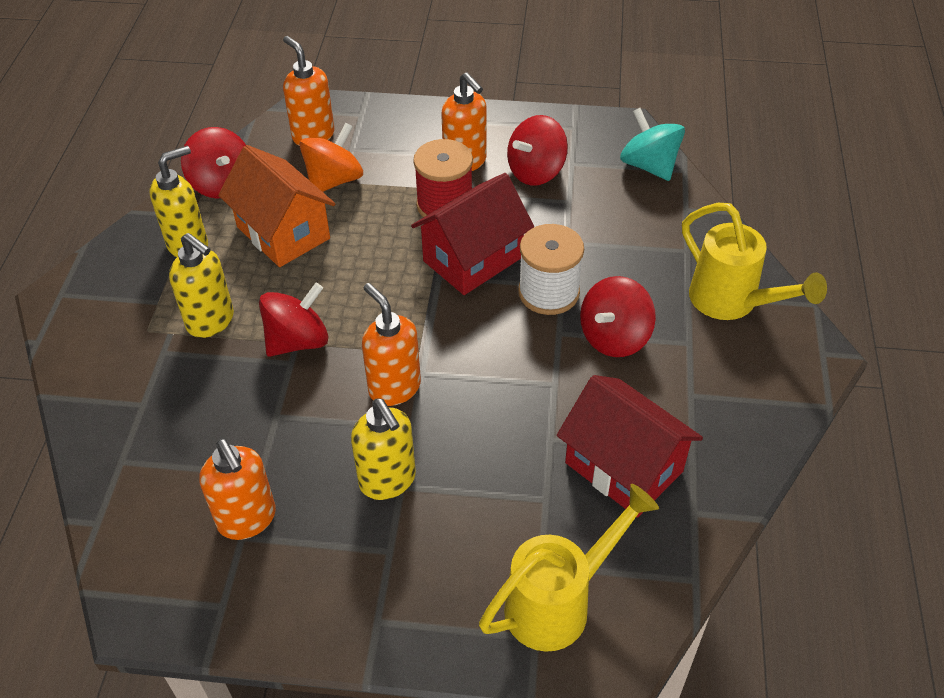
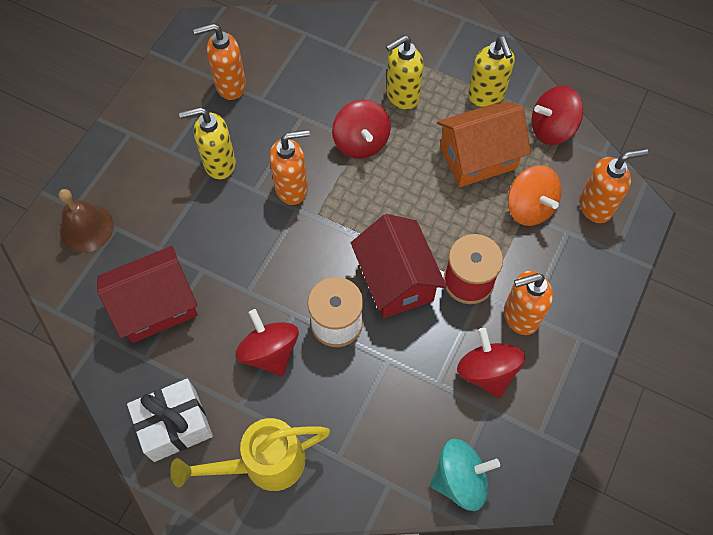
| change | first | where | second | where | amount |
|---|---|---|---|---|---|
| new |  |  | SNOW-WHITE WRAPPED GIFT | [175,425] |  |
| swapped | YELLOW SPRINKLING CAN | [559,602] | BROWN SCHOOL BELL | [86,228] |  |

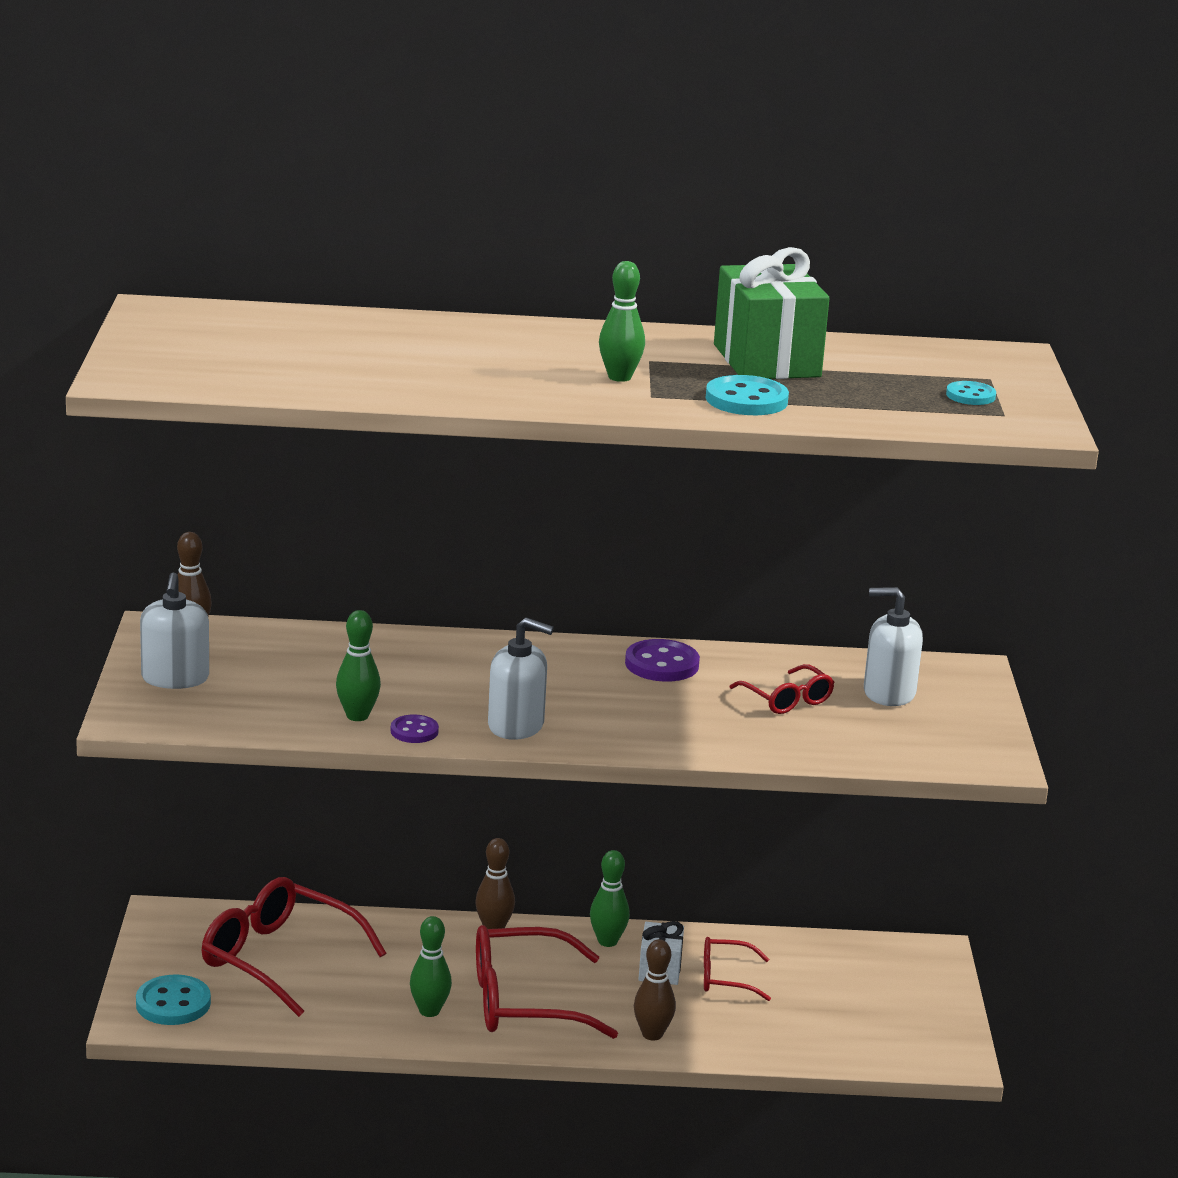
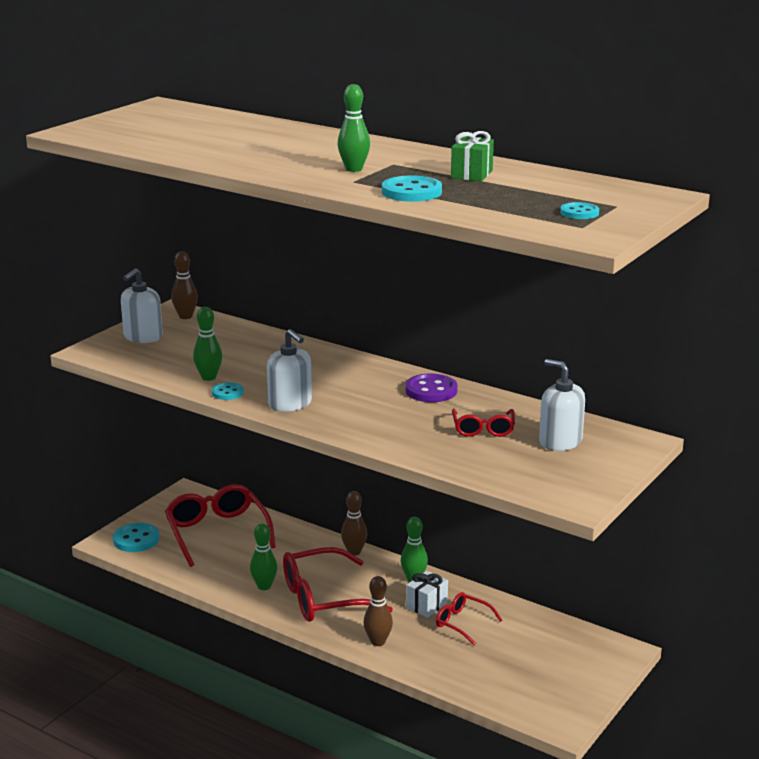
| change | first | where | second | where | amount |
|---|---|---|---|---|---|
| repainted | ROYAL PURPLE SEWING BUTTON | [414,731] | TURQUOISE SEWING BUTTON | [227,393] |  |
| rotated | SCARLET SPECTACLES | [523,1002] |  | [323,598] | 45 degrees counterclockwise |
| scaled | GREEN WRAPPED GIFT | [766,361] |  | [471,174] | x0.53 |

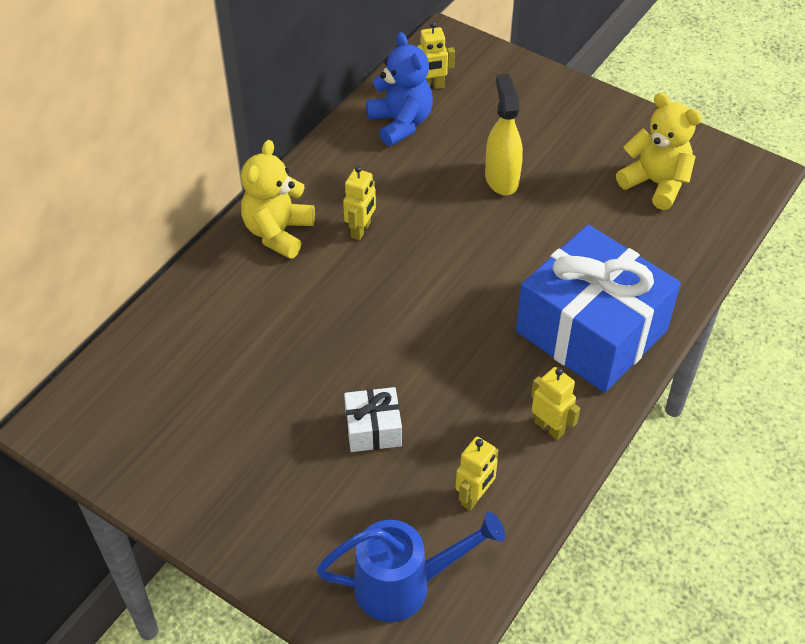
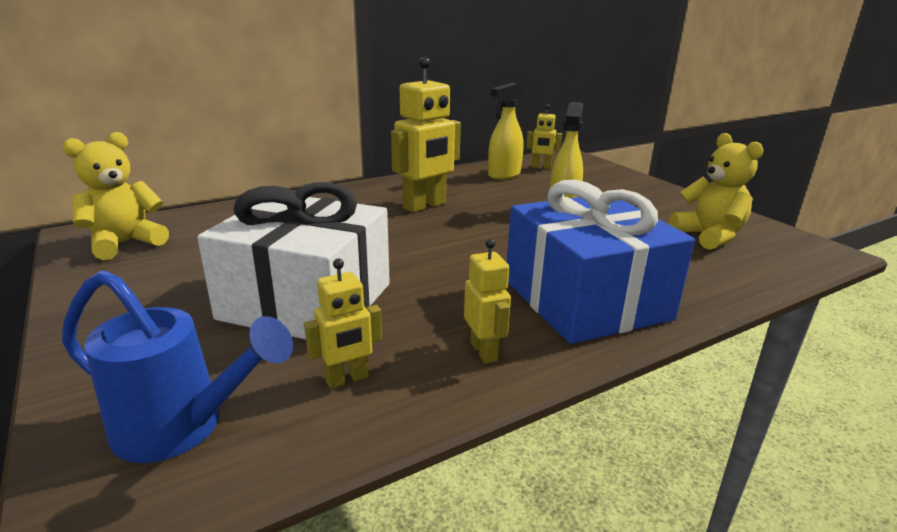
| change | first | where | second | where | amount |
|---|---|---|---|---|---|
| shifted | YELLOW TEDDY | [278,232] |  | [125,243] |  |
| swapped | COBALT TEDDY | [400,123] | YELLOW SPRAYER | [504,175] |  |
| scaled | YELLOW ROBOT FIGURE | [361,230] |  | [425,206] | x1.86 |
| scaled | SNOW-WHITE WRAPPED GIFT | [373,429] |  | [307,301] | x2.32 |

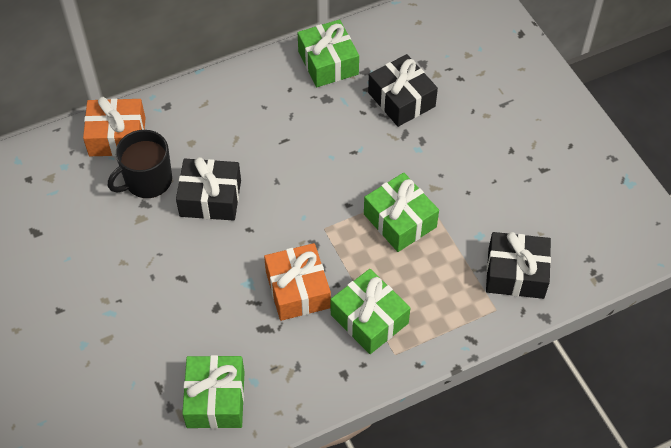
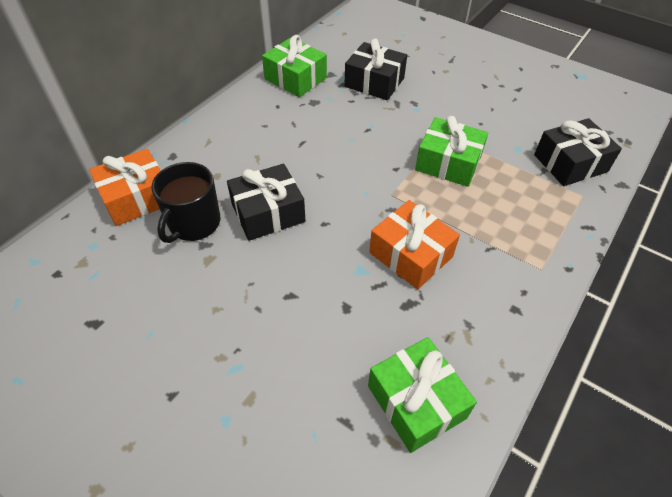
| change | first | where | second | where | amount |
|---|---|---|---|---|---|
| gone | GREEN WRAPPED GIFT | [369,319] |  |  |  |

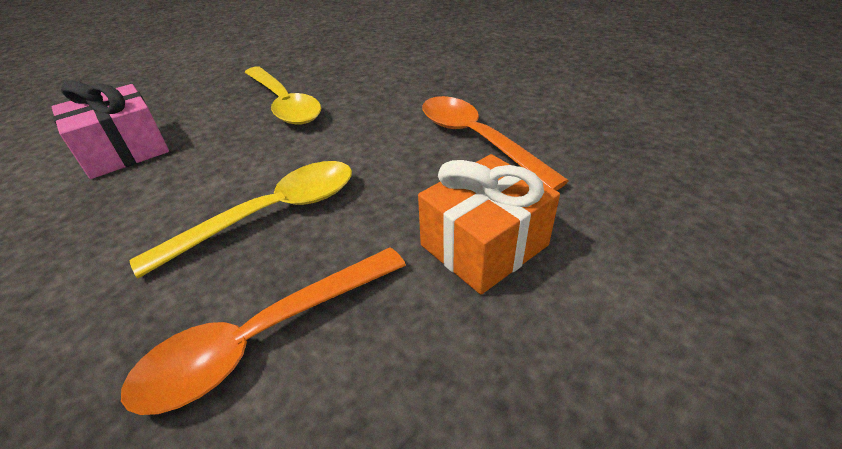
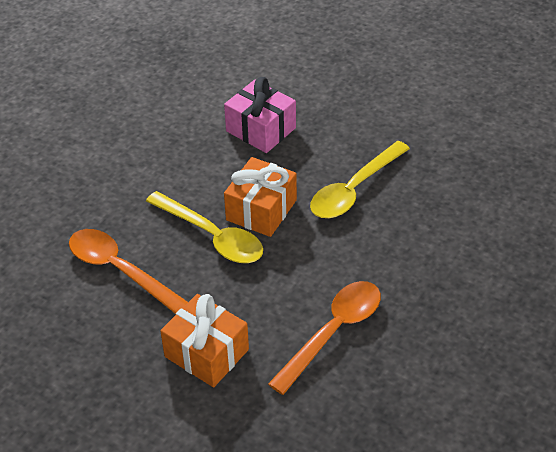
| change | first | where | second | where | amount |
|---|---|---|---|---|---|
| new |  |  | BRIGHT ORANGE WRAPPED GIFT | [261,210] |  |

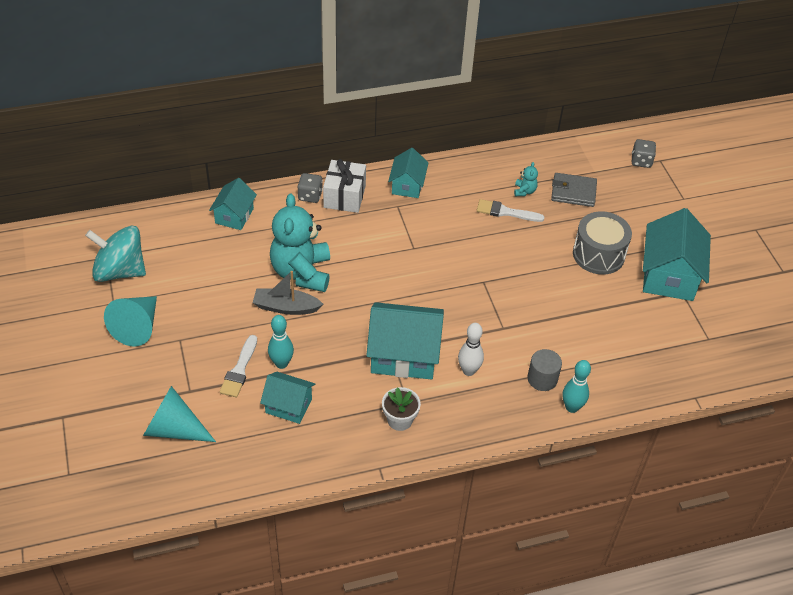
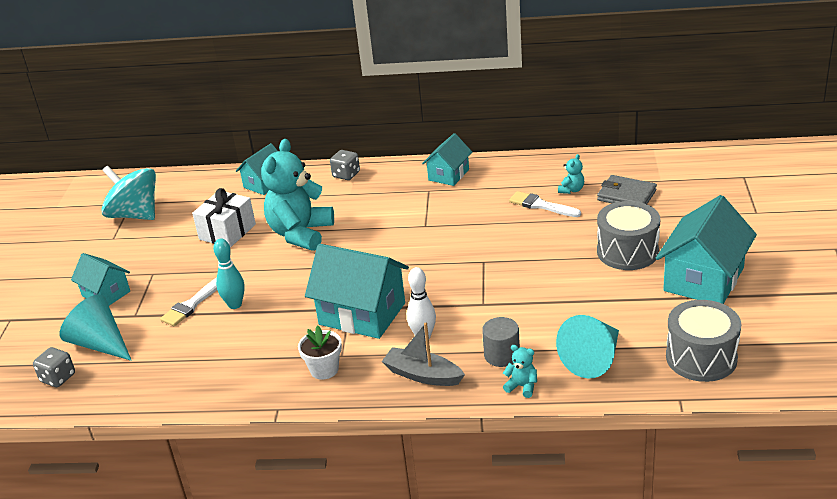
| change | first | where | second | where | amount |
|---|---|---|---|---|---|
| new |  |  | GREY TOY DRUM | [701,358] |  |
| shifted | TURQUOISE SOLID CONE | [137,327] |  | [593,359] |  |
| shifted | GREY BOAT | [286,307] |  | [422,375] |  |
| shifted | TURQUOISE TOY HOUSE | [288,406] |  | [106,294] |  |
| shifted | SNOW-WHITE WRAPPED GIFT | [344,196] |  | [227,232] |  |
| shifted | GREY DIE | [641,161] |  | [58,378] |  |
| swapped | TURQUOISE BOWLING PIN | [572,407] | TURQUOISE TEDDY | [522,386] |  |

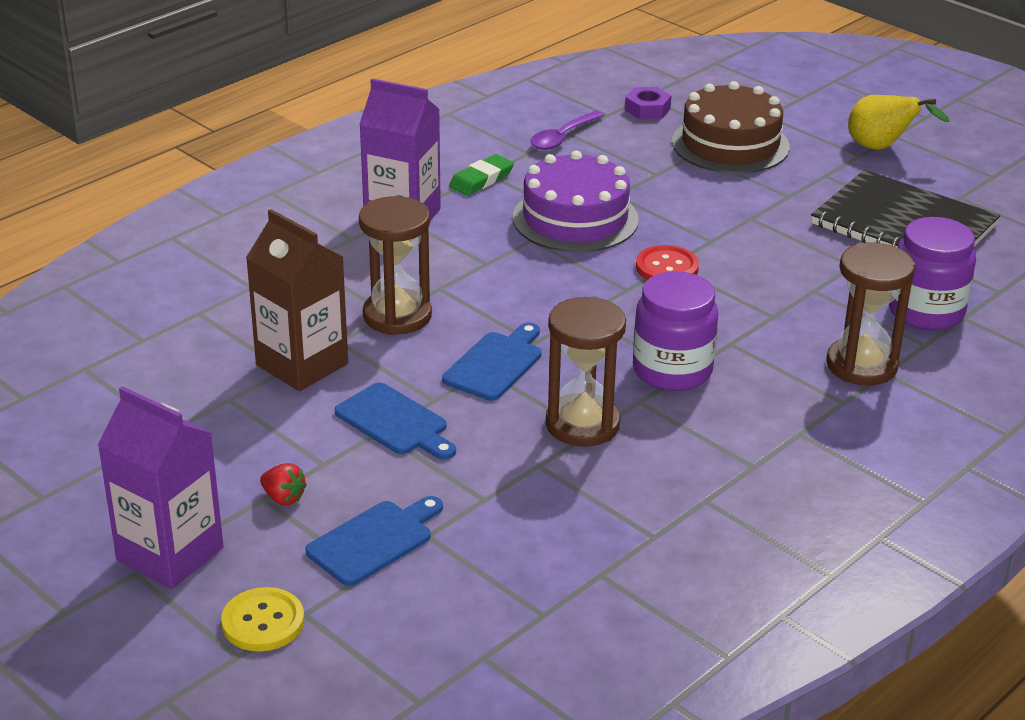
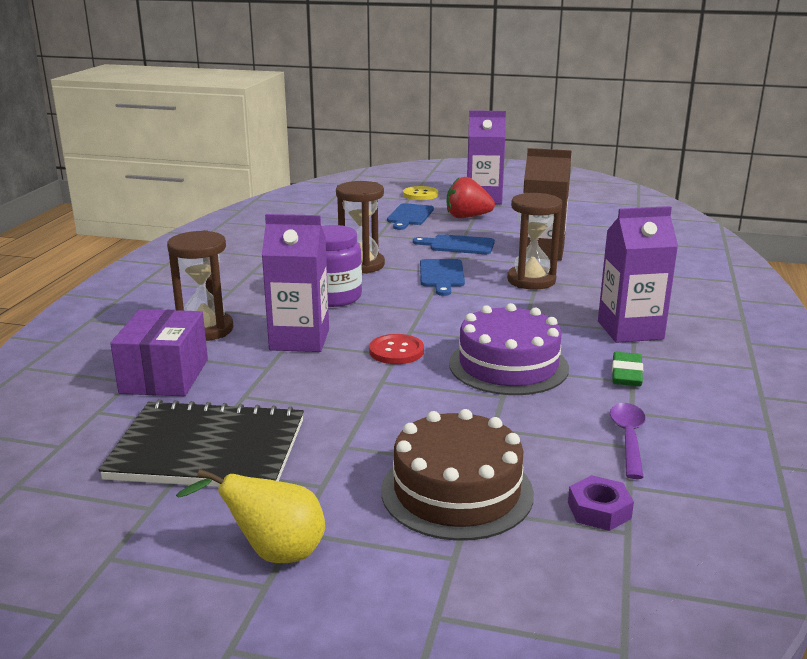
| change | first | where | second | where | amount |
|---|---|---|---|---|---|
| new |  |  | ROYAL PURPLE MILK CARTON | [299,340] |  |
| swapped | ROYAL PURPLE JAR | [926,312] | ROYAL PURPLE PARCEL | [164,376] |  |
| scaled | SCARLET BERRY | [283,498] |  | [467,217] | x1.94 |

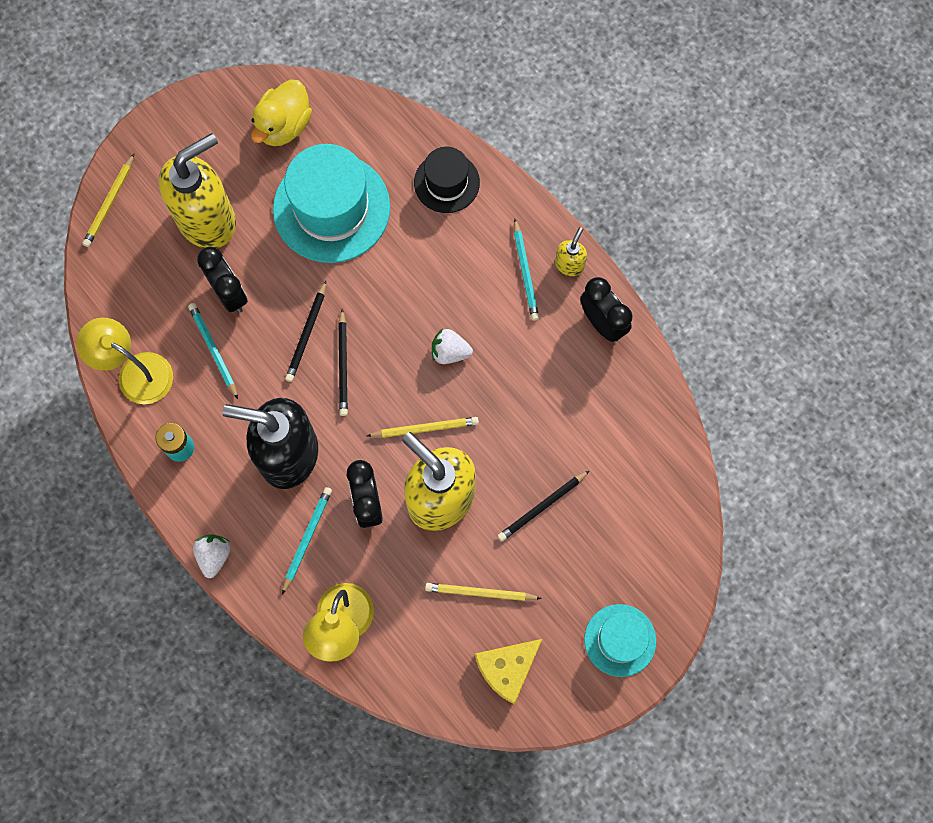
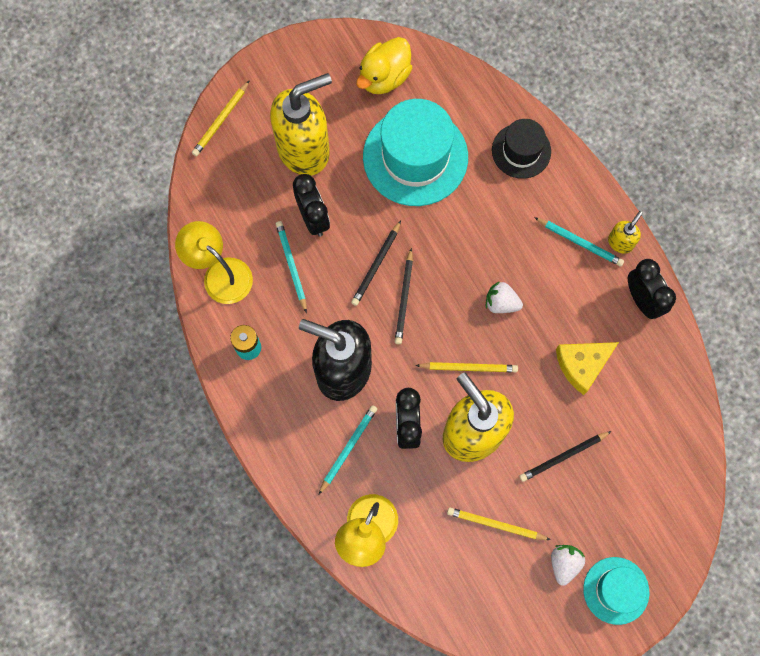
| change | first | where | second | where | amount |
|---|---|---|---|---|---|
| shifted | SNOW-WHITE BERRY | [214,556] |  | [564,563] |  |
| shifted | YELLOW PIECE OF CHEESE | [507,668] |  | [582,365] |  |
| rotated | TURQUOISE PENCIL | [525,272] |  | [579,242] | 60 degrees counterclockwise |

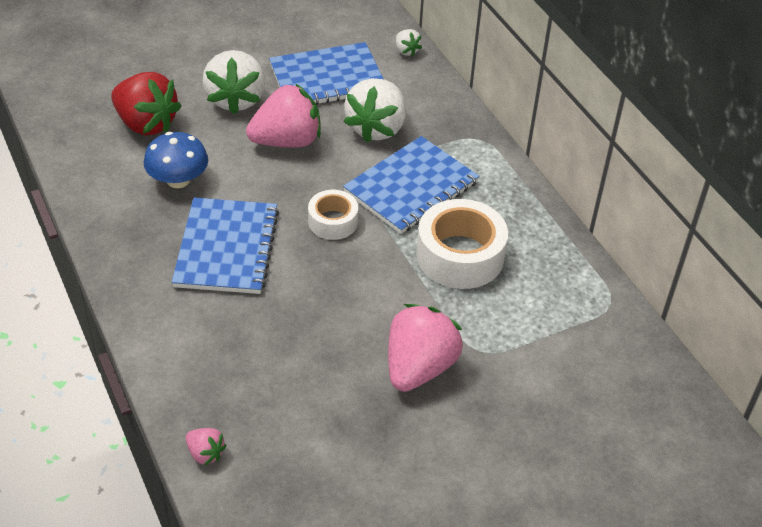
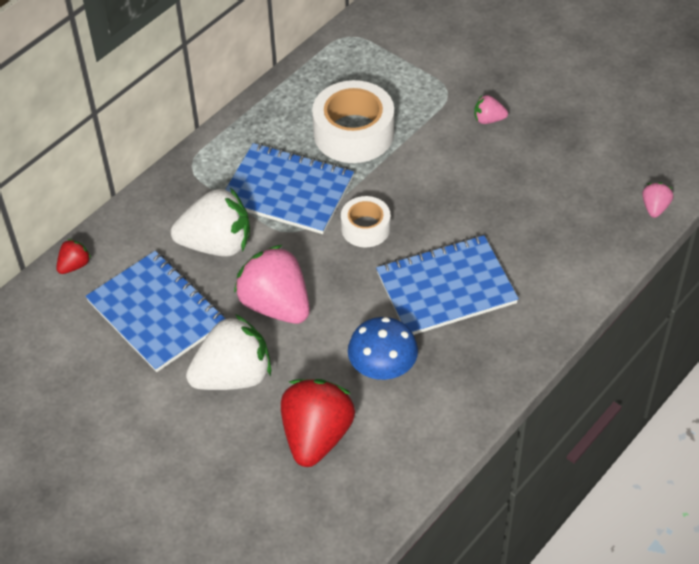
| change | first | where | second | where | amount |
|---|---|---|---|---|---|
| repainted | SNOW-WHITE BERRY | [406,51] | SCARLET BERRY | [74,265] |  |
| scaled | ROSE-PINK BERRY | [419,367] |  | [488,119] | x0.46 |

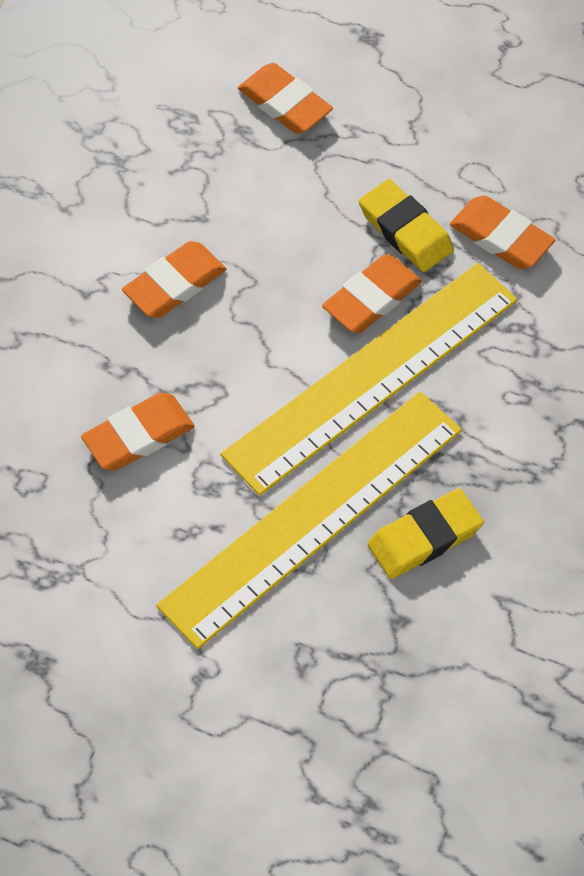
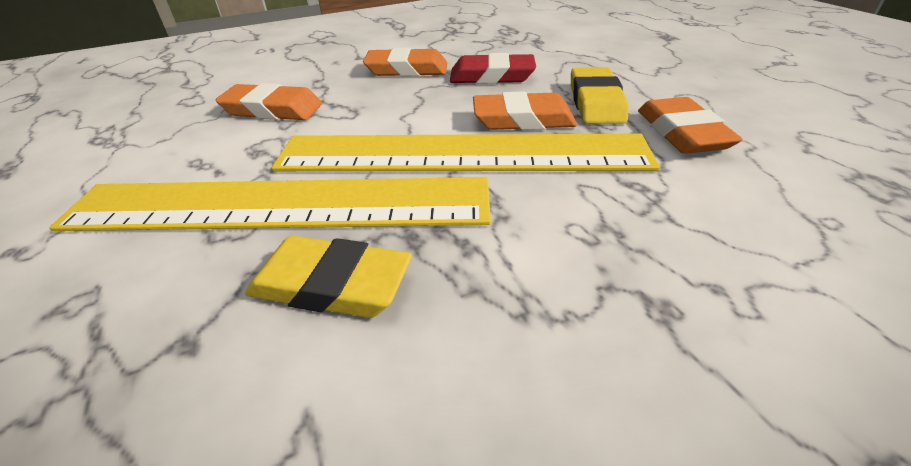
| change | first | where | second | where | amount |
|---|---|---|---|---|---|
| gone | BRIGHT ORANGE ERASER | [285,103] |  |  |  |
| new |  |  | SCARLET ERASER | [492,76] |  |

